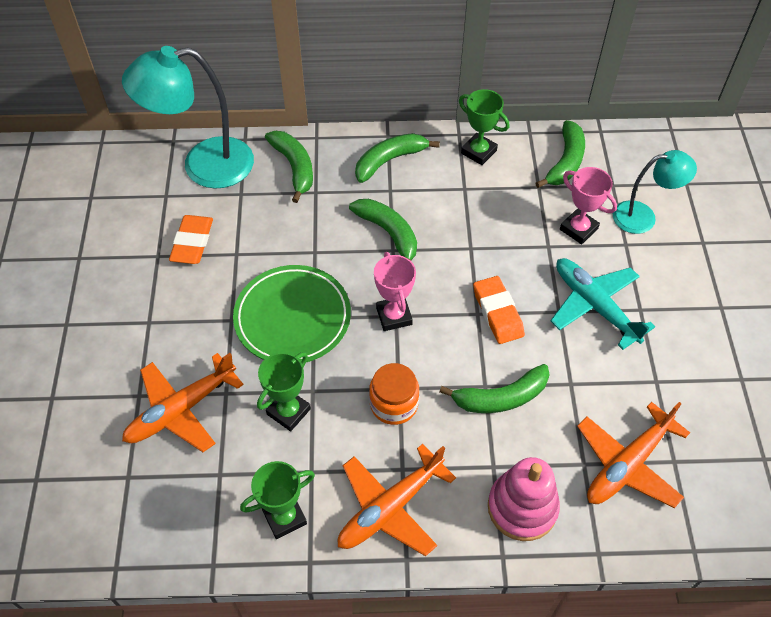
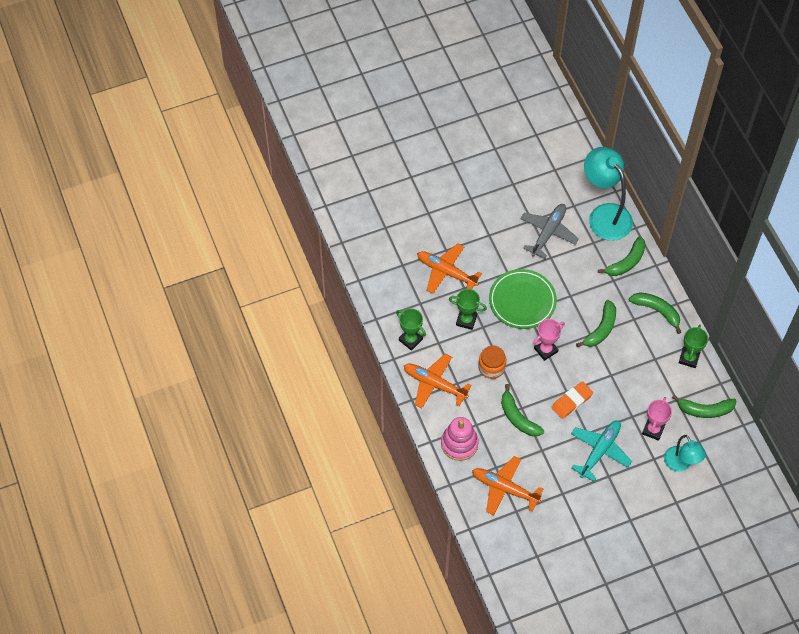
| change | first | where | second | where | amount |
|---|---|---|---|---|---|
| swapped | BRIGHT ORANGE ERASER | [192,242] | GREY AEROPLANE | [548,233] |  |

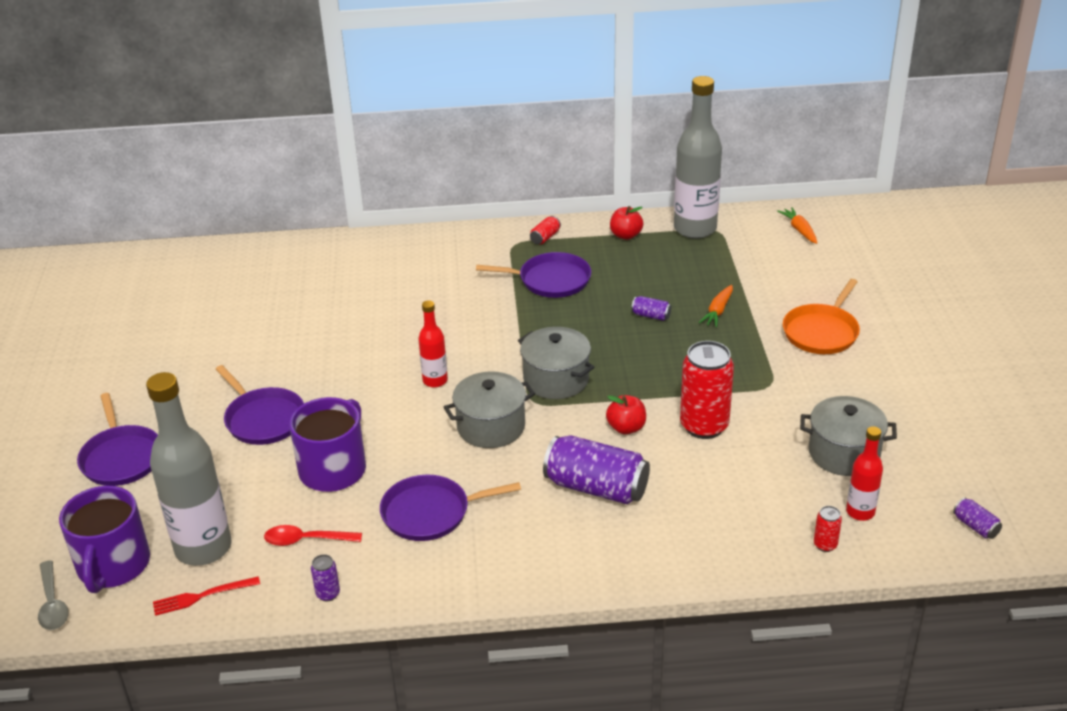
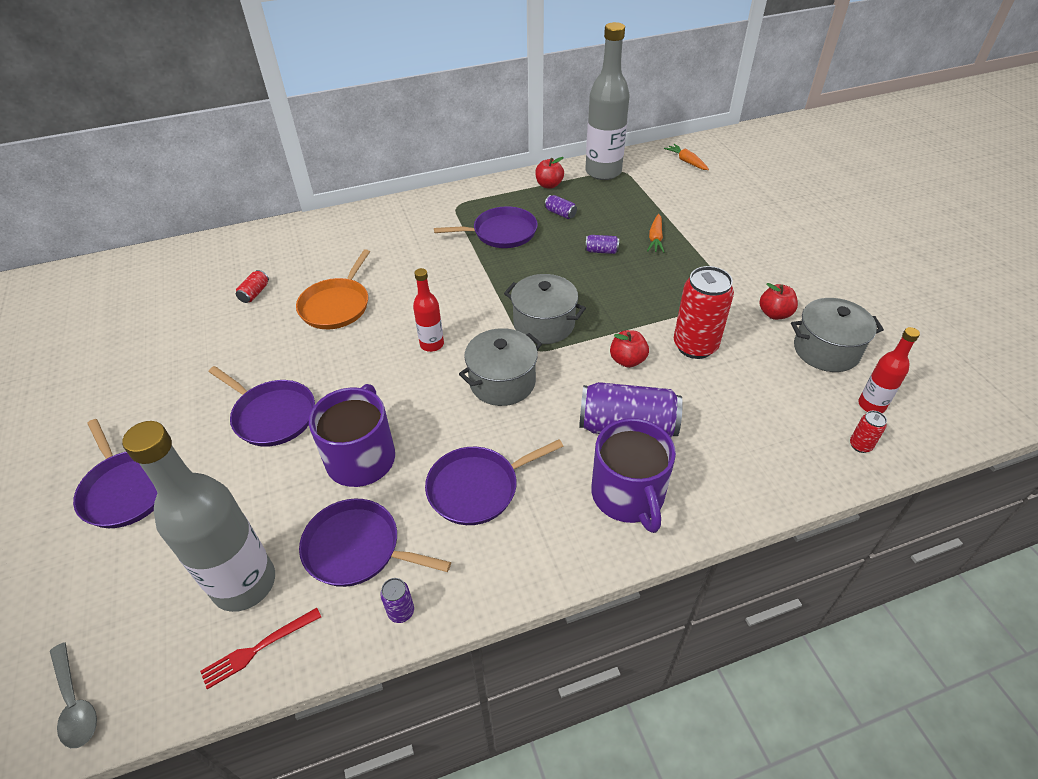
| change | first | where | second | where | amount |
|---|---|---|---|---|---|
| new |  |  | SCARLET APPLE FRUIT | [774,314] |  |
| shifted | ROYAL PURPLE TEA MUG | [113,565] |  | [628,495] |  |
| shifted | SCARLET SODA CAN | [545,237] |  | [255,293] |  |
| shifted | BRIGHT ORANGE PAN | [822,332] |  | [336,305] |  |
| shifted | ROYAL PURPLE SODA CAN | [975,526] |  | [560,213] |  |
| swapped | SCARLET TEASPOON | [306,540] | ROYAL PURPLE PAN | [357,548] |  |

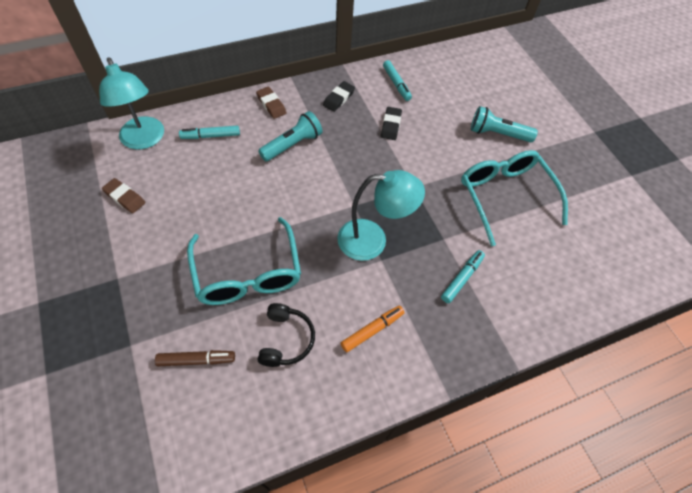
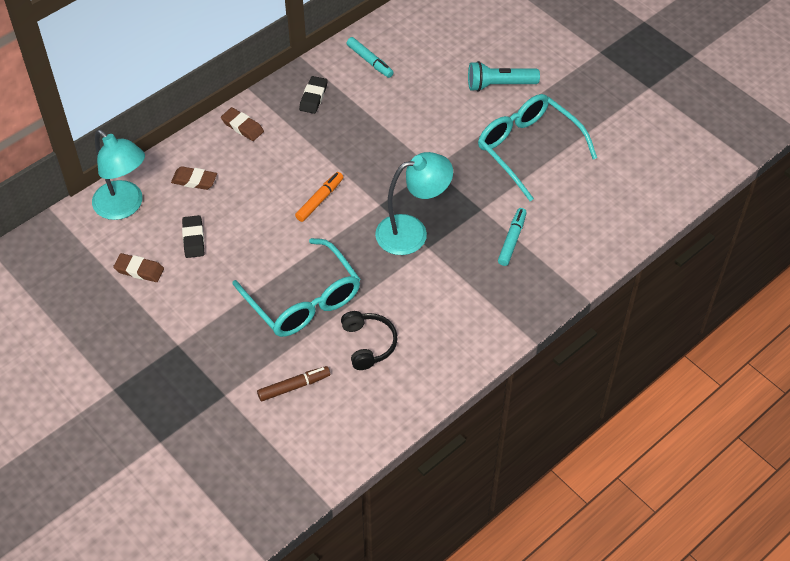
| change | first | where | second | where | amount |
|---|---|---|---|---|---|
| gone | TURQUOISE POCKET TORCH | [292,144] |  |  |  |
| shifted | BRIGHT ORANGE MARKER | [372,330] |  | [319,200] |  |
| shifted | EBONY ERASER | [391,125] |  | [193,239] |  |
| swapped | TURQUOISE MARKER | [211,136] | BROWN ERASER | [194,180] |  |

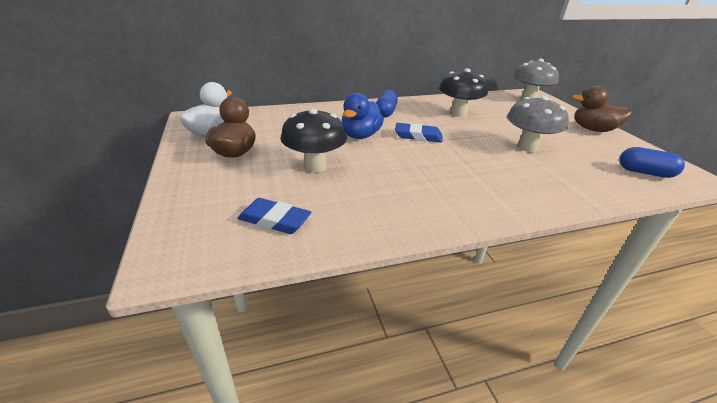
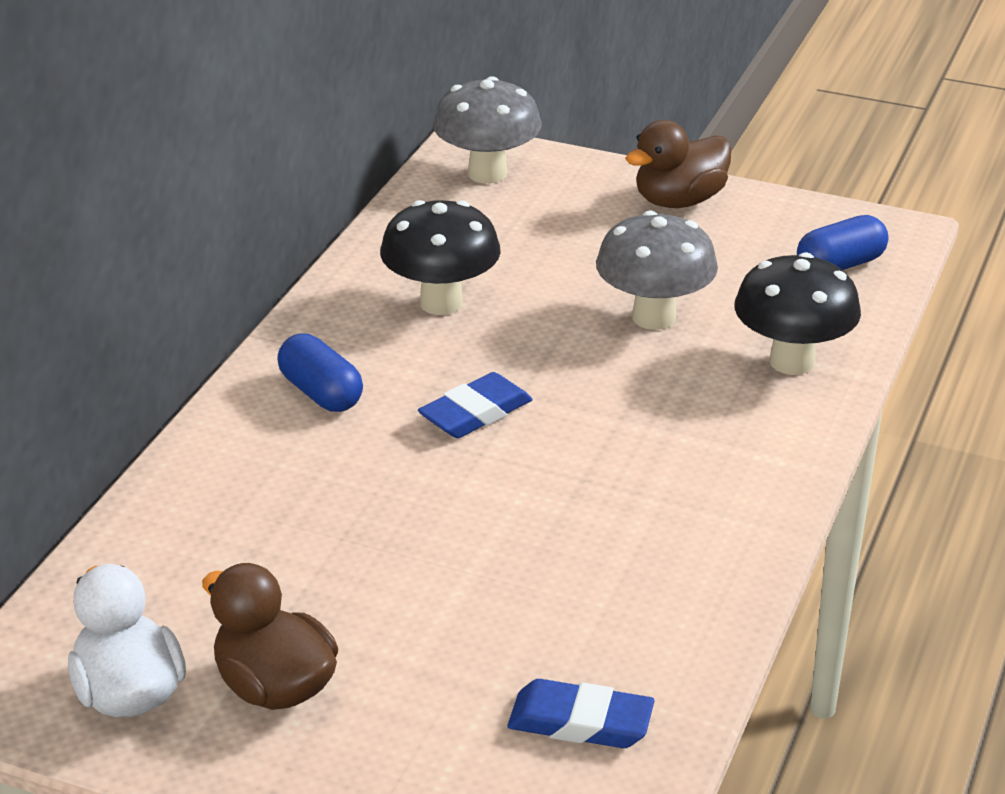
| change | first | where | second | where | amount |
|---|---|---|---|---|---|
| gone | COBALT TOY DUCK | [360,135] |  |  |  |
| shifted | EBONY MUSHROOM | [315,166] |  | [792,362] |  |
| rotated | COBALT ERASER | [274,220] |  | [580,722] | 45 degrees clockwise |

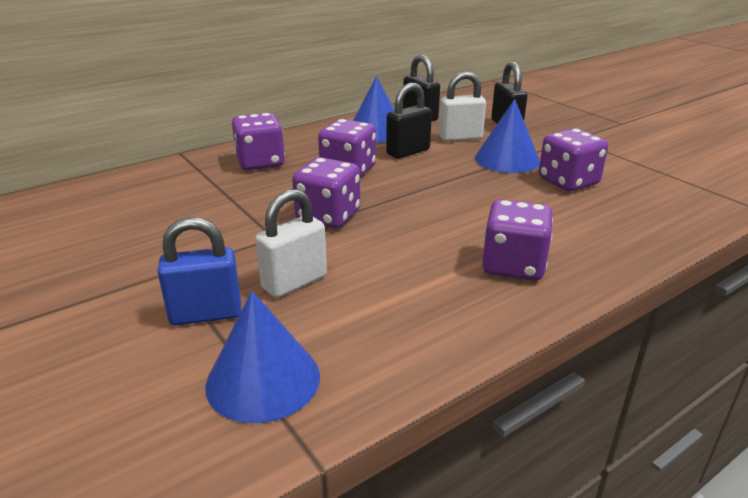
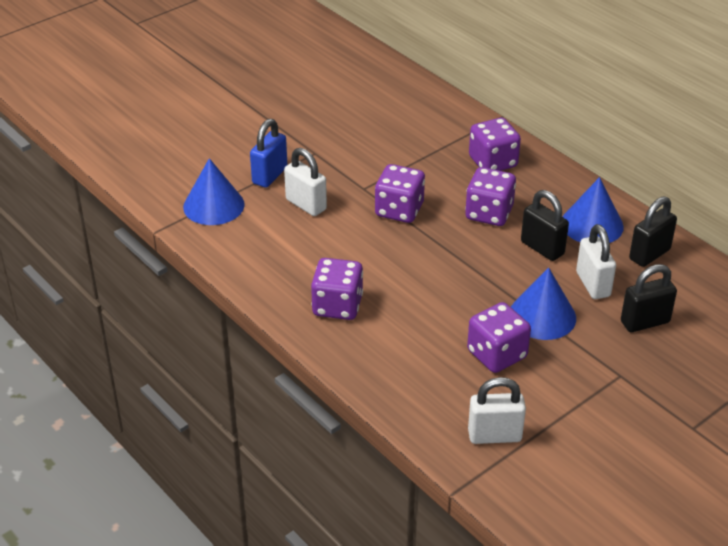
| change | first | where | second | where | amount |
|---|---|---|---|---|---|
| new |  |  | SNOW-WHITE SMALL LOCK | [494,435] |  |
| rotated | COBALT SMALL LOCK | [206,314] |  | [270,175] | 45 degrees clockwise |

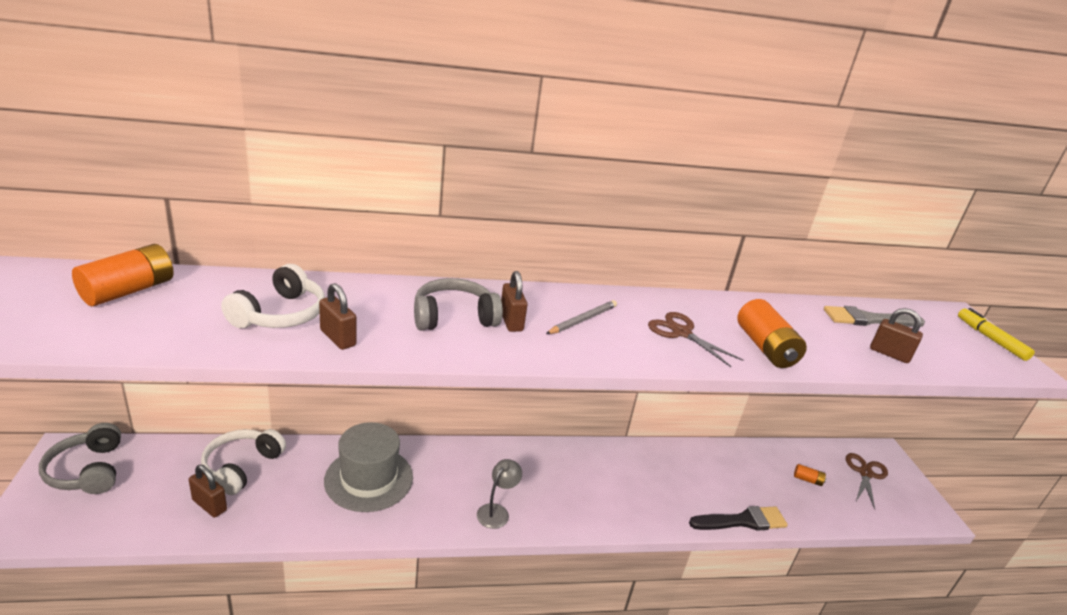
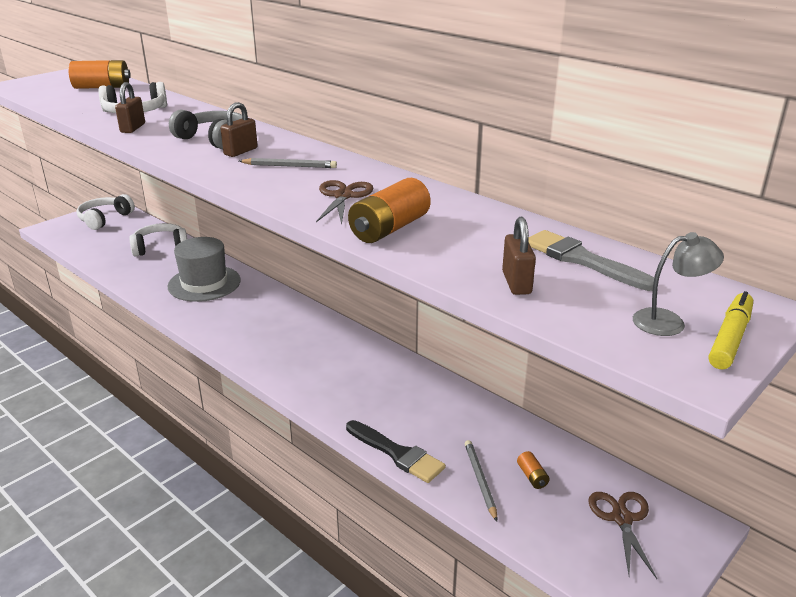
| change | first | where | second | where | amount |
|---|---|---|---|---|---|
| gone | BROWN SMALL LOCK | [209,505] |  |  |  |
| new |  |  | GREY PENCIL | [480,480] |  |
| shifted | GREY LAMP | [496,511] |  | [669,322] |  |
| repainted | GREY OVER-EAR HEADPHONES | [87,470] | SNOW-WHITE OVER-EAR HEADPHONES | [105,219] |  |
| rotated | BROWN SHEARS | [865,473] |  | [622,518] | 75 degrees counterclockwise |

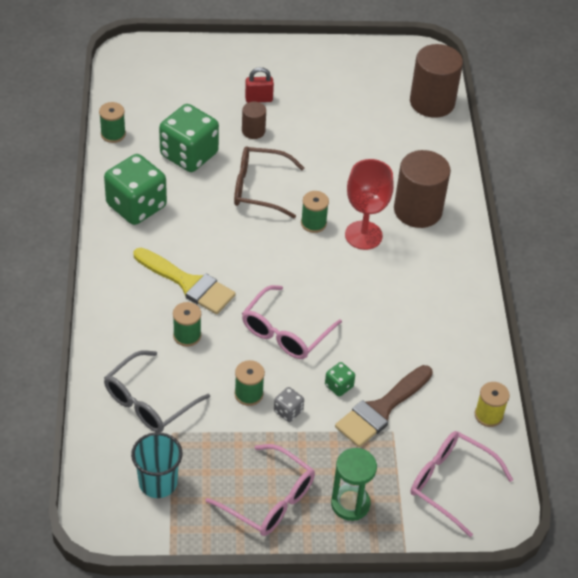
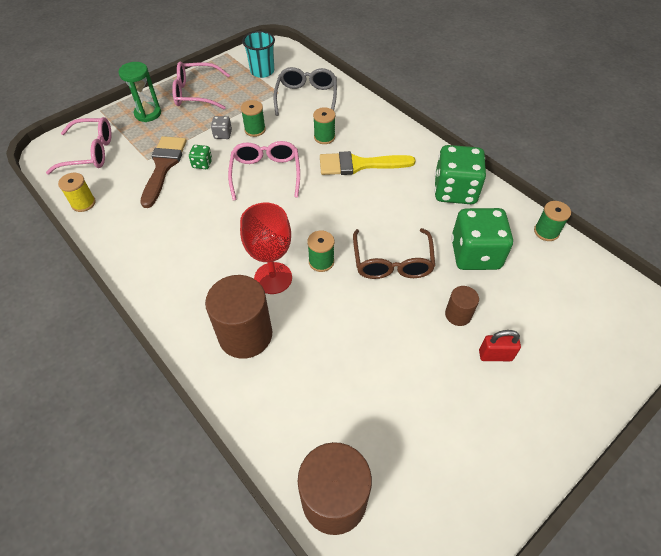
| change | first | where | second | where | amount |
|---|---|---|---|---|---|
| rotated | BROWN SPECTACLES | [259,188] |  | [392,262] | 120 degrees clockwise |
| rotated | SCARLET SMALL LOCK | [258,99] |  | [495,355] | 45 degrees clockwise |

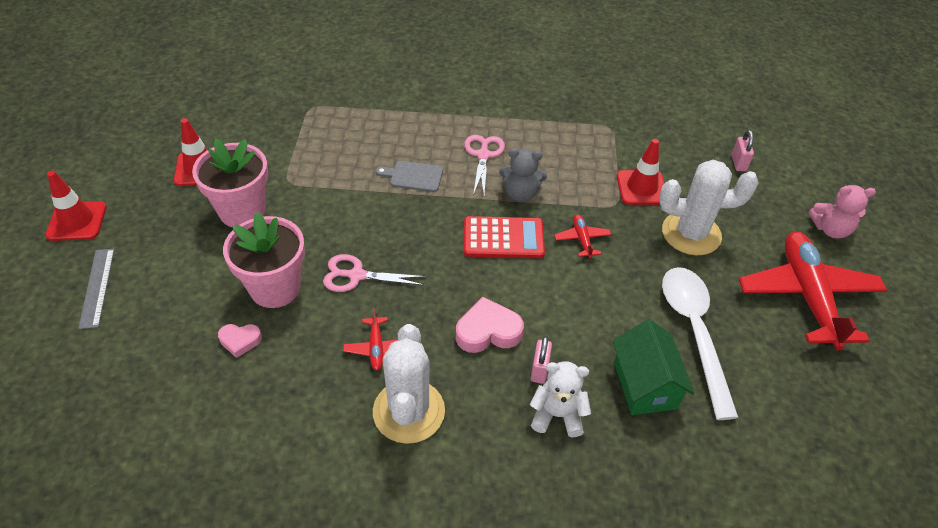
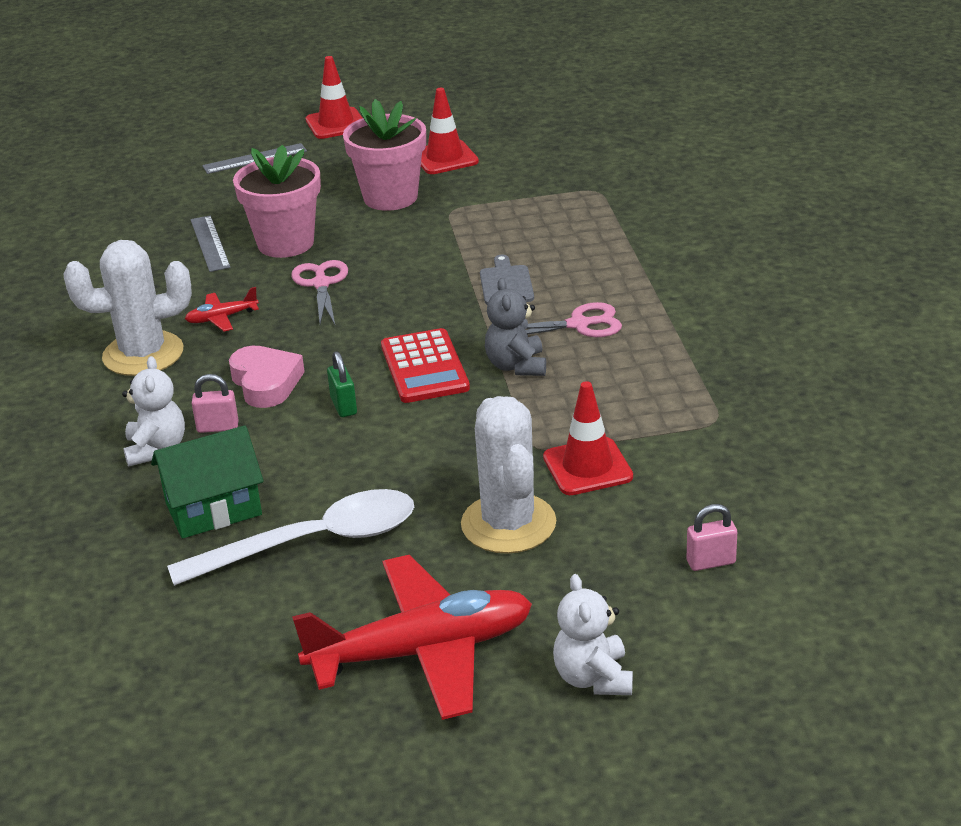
| change | first | where | second | where | amount |
|---|---|---|---|---|---|
| gone | SCARLET AEROPLANE | [582,239] |  |  |  |
| new |  |  | GREEN SMALL LOCK | [344,406] |  |
| swapped | ROSE-PINK HEART | [240,341] | GREY MEASURING STICK | [210,243] |  |
| repainted | ROSE-PINK TEDDY | [830,229] | SNOW-WHITE TEDDY | [593,678] |  |

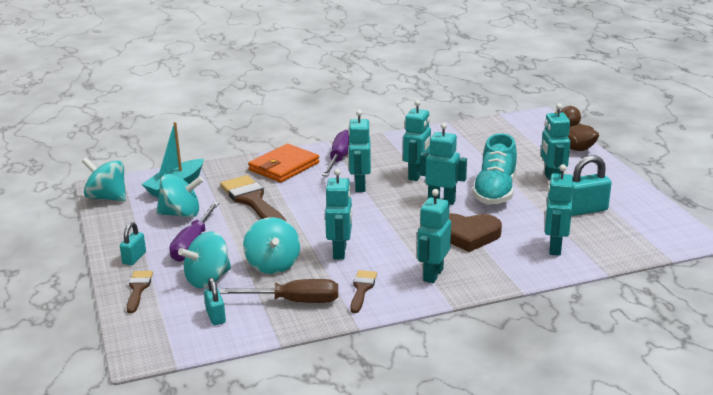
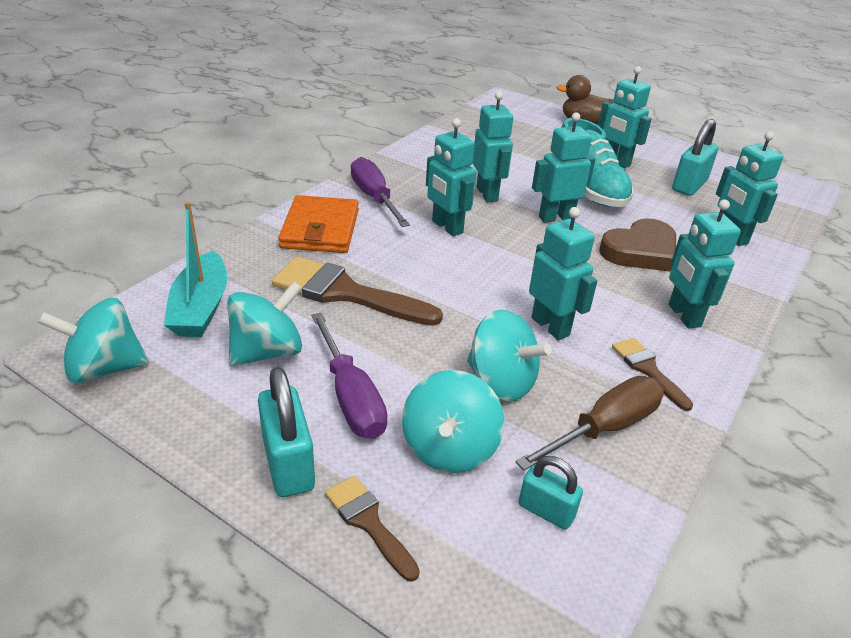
| change | first | where | second | where | amount |
|---|---|---|---|---|---|
| scaled | TURQUOISE SMALL LOCK | [134,258] |  | [288,464] | x1.61 |

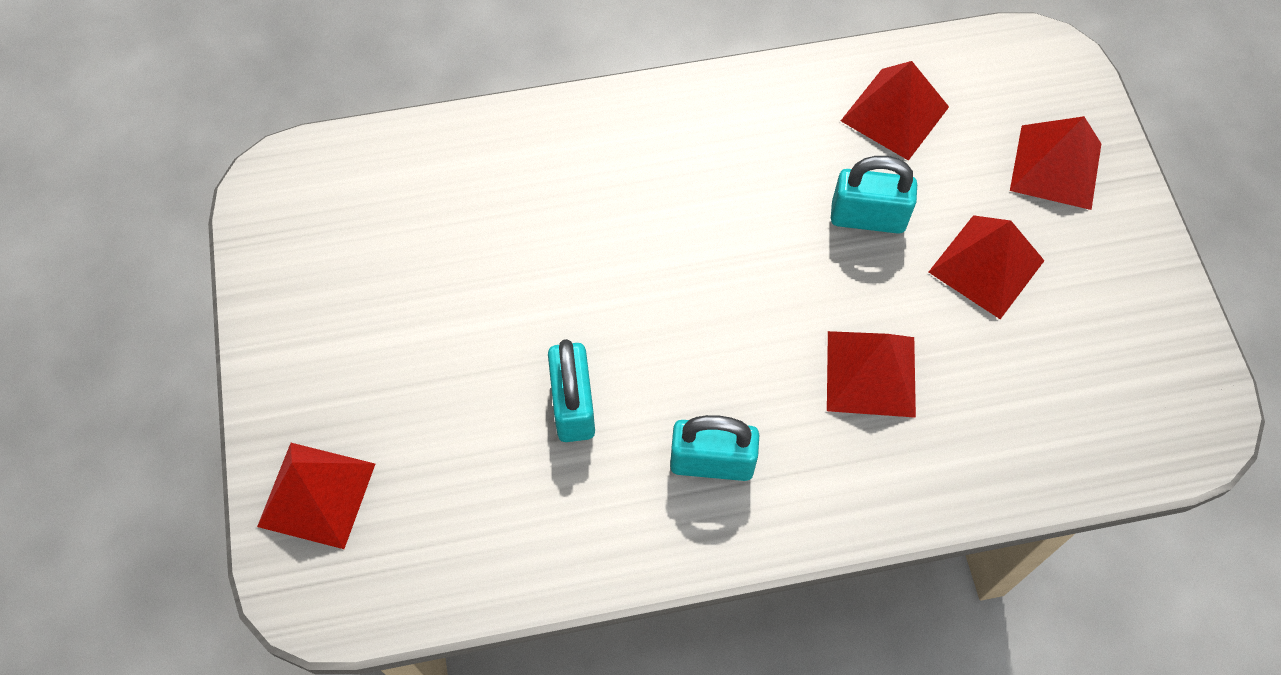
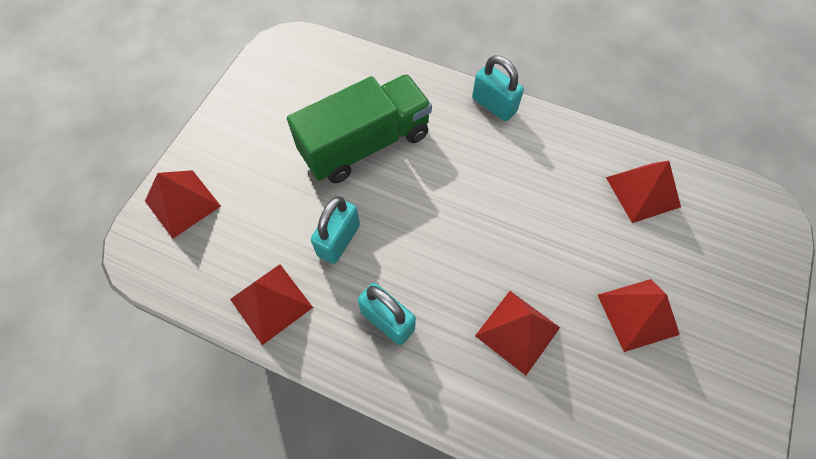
| change | first | where | second | where | amount |
|---|---|---|---|---|---|
| new |  |  | GREEN TOY TRUCK | [365,144] |  |
| shifted | TURQUOISE SMALL LOCK | [868,217] |  | [494,105] |  |
| shifted | SCARLET PYRAMID | [1056,166] |  | [271,303] |  |

